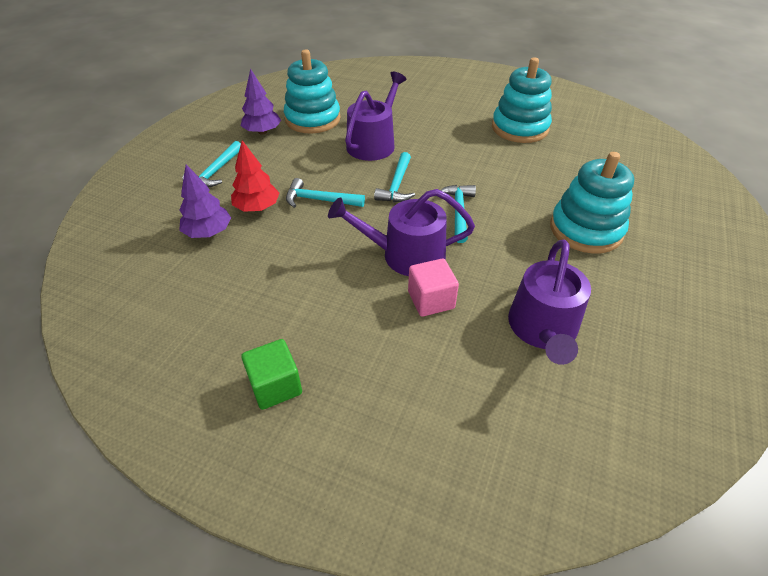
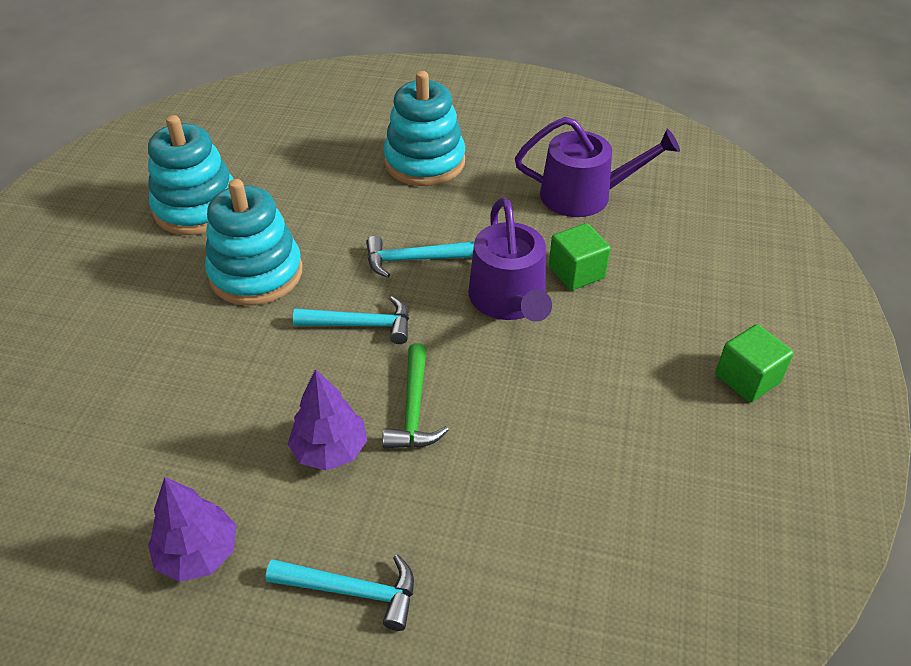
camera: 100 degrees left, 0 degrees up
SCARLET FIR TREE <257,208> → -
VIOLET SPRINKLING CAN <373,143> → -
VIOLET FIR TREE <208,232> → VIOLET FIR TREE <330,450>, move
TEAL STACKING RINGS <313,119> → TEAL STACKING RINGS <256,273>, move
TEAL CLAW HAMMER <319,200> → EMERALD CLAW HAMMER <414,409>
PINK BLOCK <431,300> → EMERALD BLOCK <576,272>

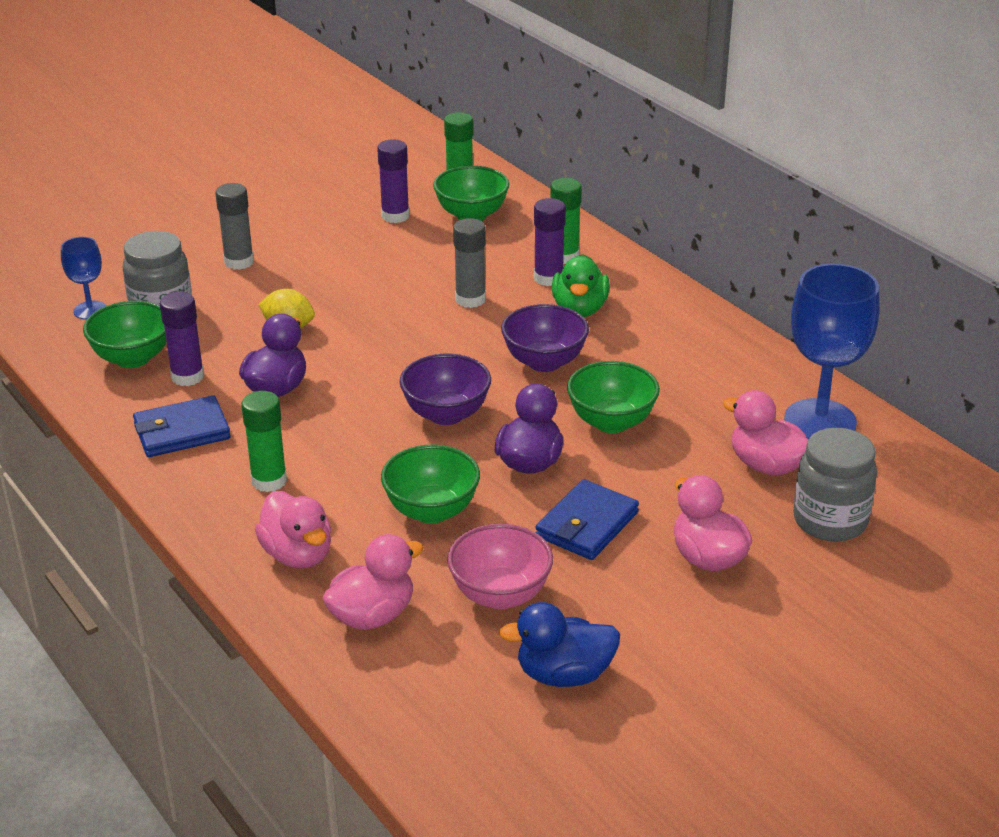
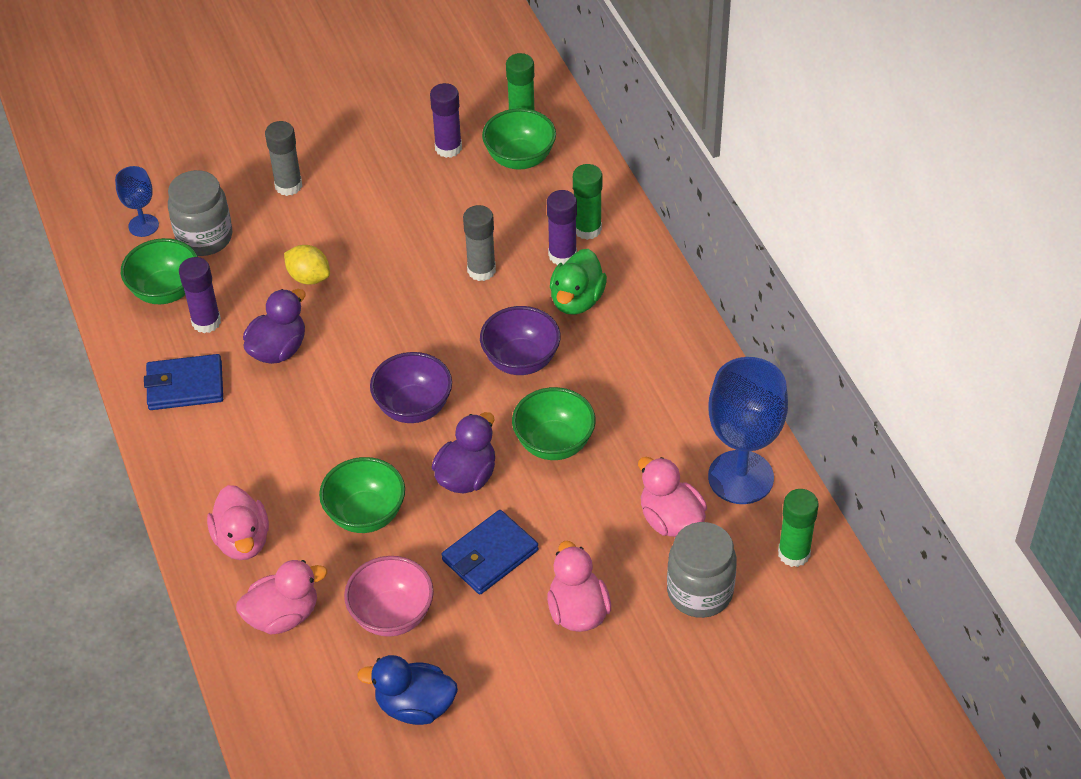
camera: 15 degrees right, 15 degrees up
EMERALD GLUE STICK <269,481> → EMERALD GLUE STICK <794,553>, move

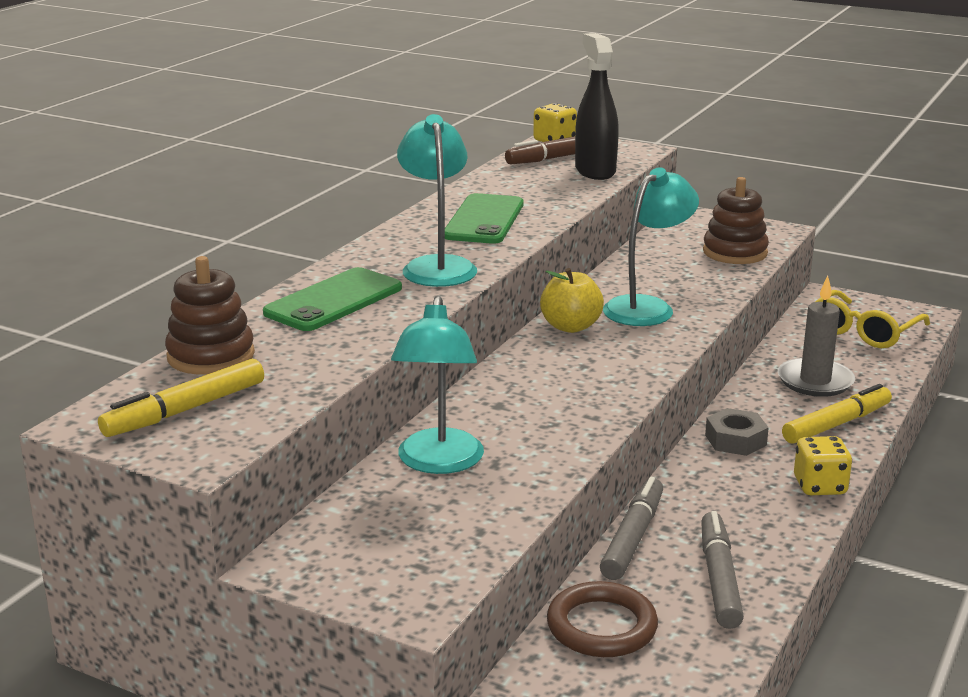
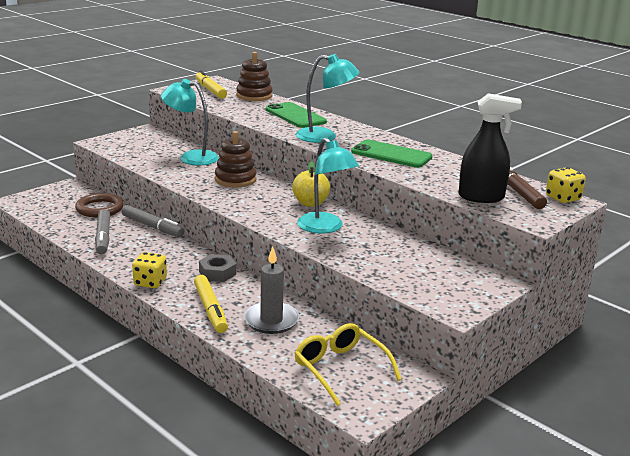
camera: 105 degrees right, 0 degrees up
RUSSET STACKING RINGS <735,252> → RUSSET STACKING RINGS <235,179>, move
ASH-GREY MARKER PEN <719,579> → ASH-GREY MARKER PEN <103,237>, 60 degrees clockwise

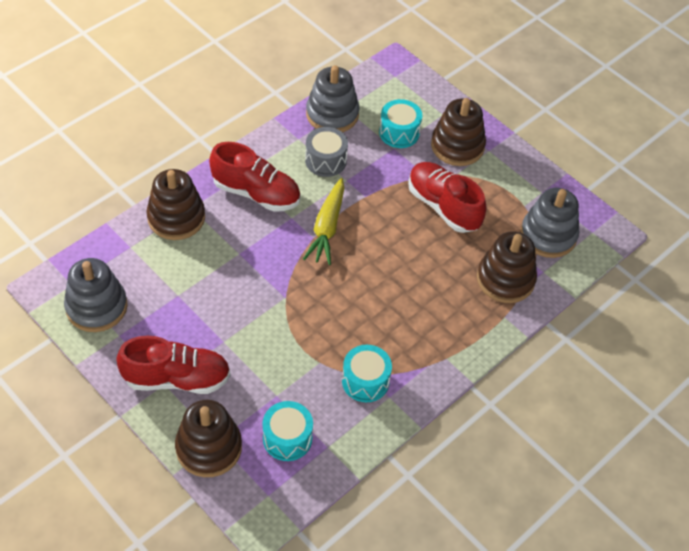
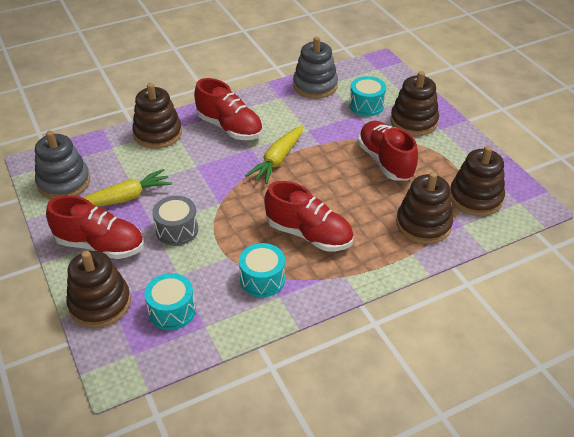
camera: 20 degrees right, 10 degrees down
- → GOLDEN TOY CARROT <124,198>
- → SCARLET SNEAKER <309,234>
ASH-GREY TOY DRUM <326,160> → ASH-GREY TOY DRUM <177,230>, move
ASH-GREY STACKING RINGS <548,235> → RUSSET STACKING RINGS <475,198>

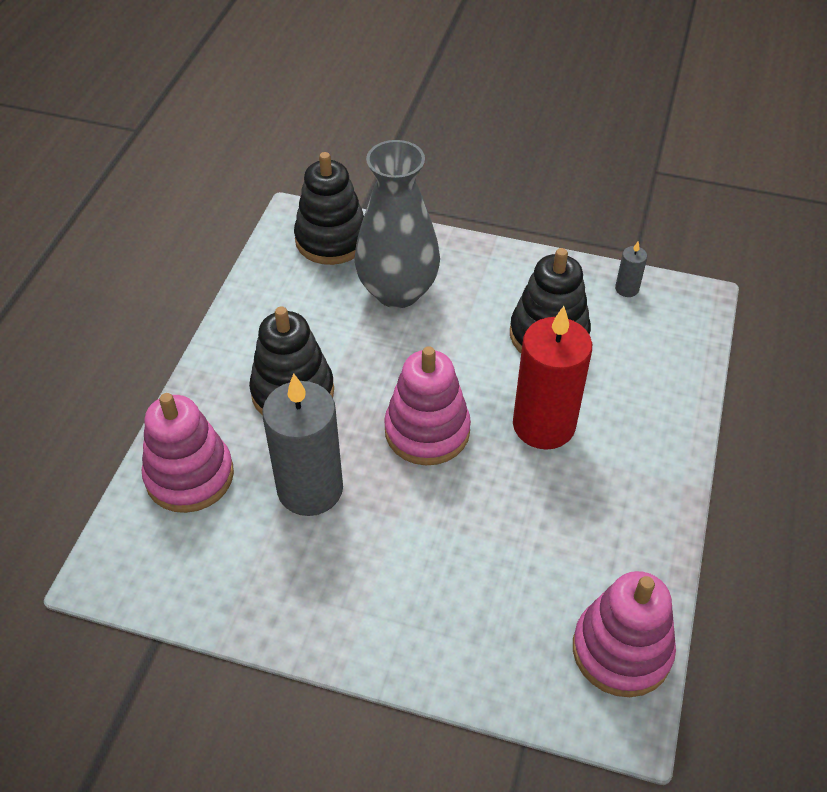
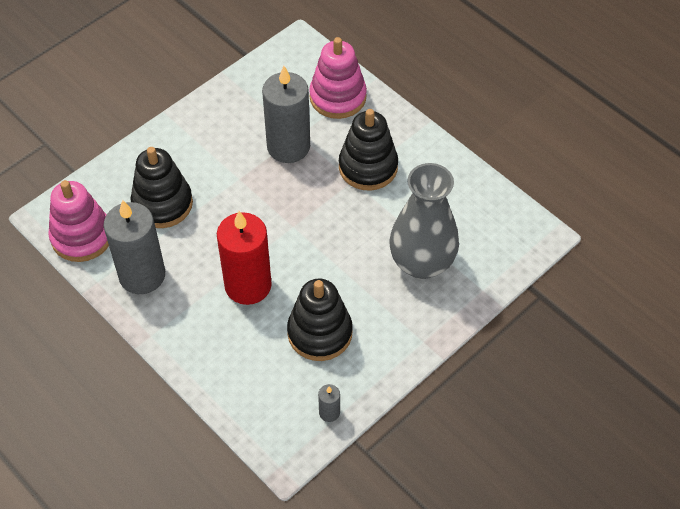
camera: 120 degrees right, 5 degrees up
PINK STACKING RINGS <427,431> → -
- → ASH-GREY CANDLE <142,275>
BLACK STACKING RINGS <331,239> → BLACK STACKING RINGS <162,204>, move

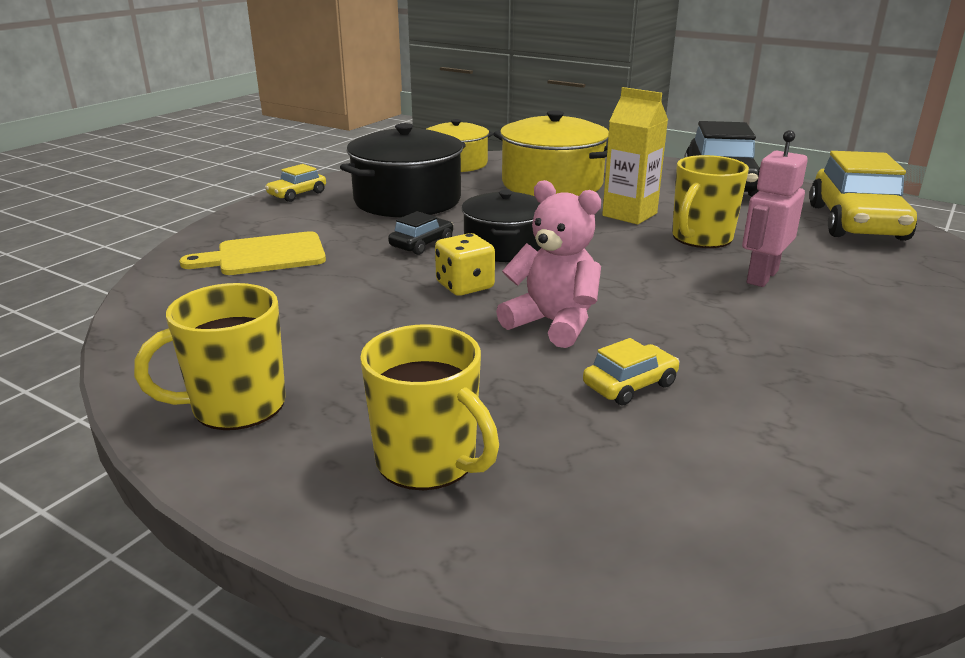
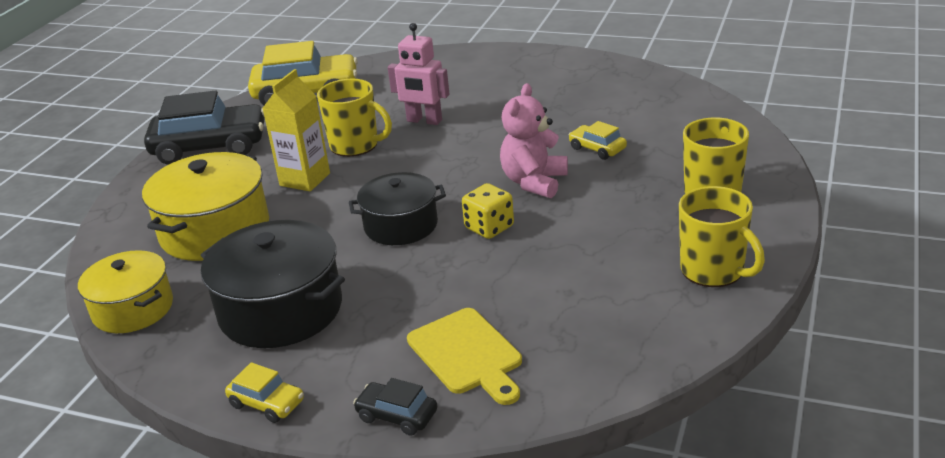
camera: 100 degrees left, 5 degrees up
BLACK CAR <422,244> → BLACK CAR <397,415>, move

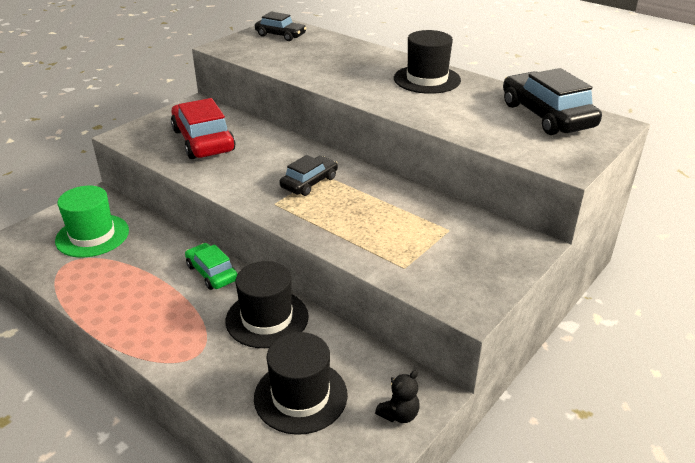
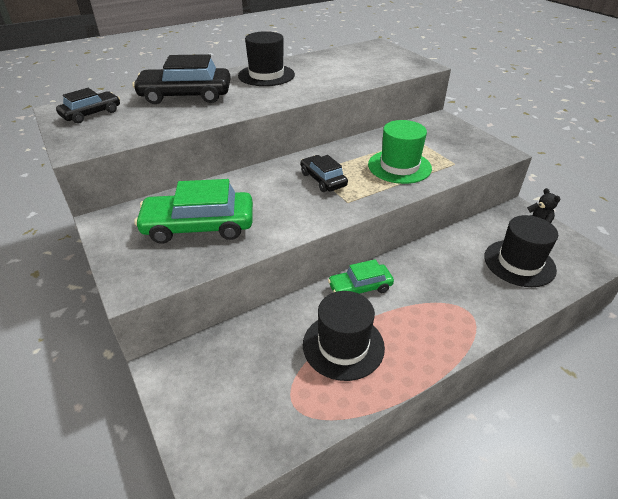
camera: 70 degrees left, 5 degrees up
EMERALD HAT <92,236> → EMERALD HAT <399,166>, move
BLACK HAT <267,318> → BLACK HAT <343,345>, move
BLACK CAR <547,115> → BLACK CAR <186,95>, move
SCARLET CAR <203,140> → EMERALD CAR <199,226>

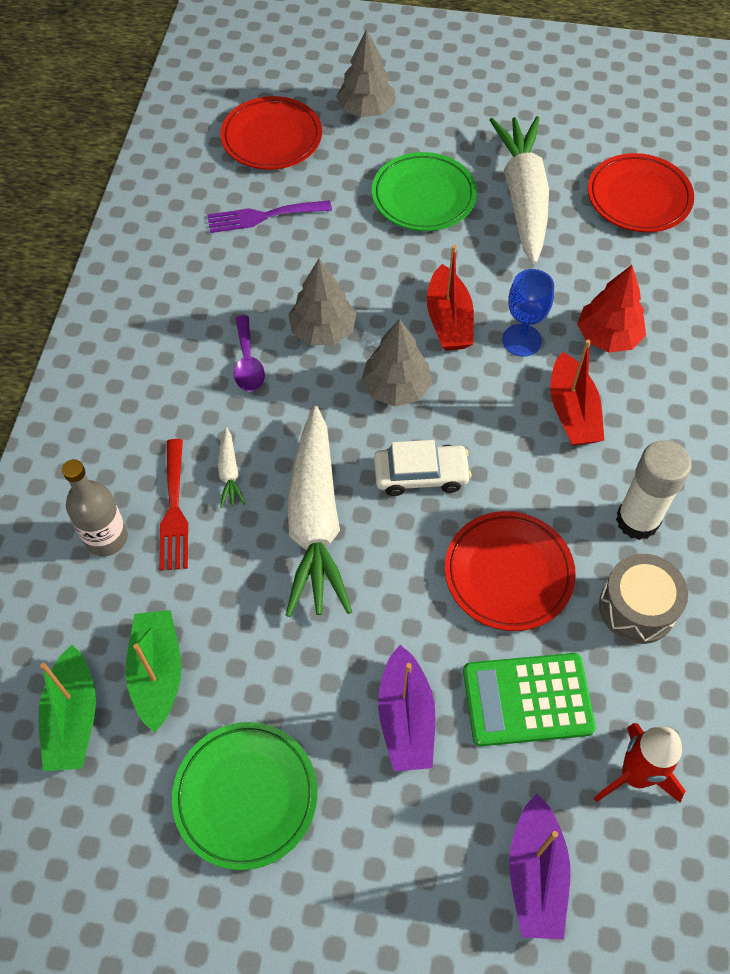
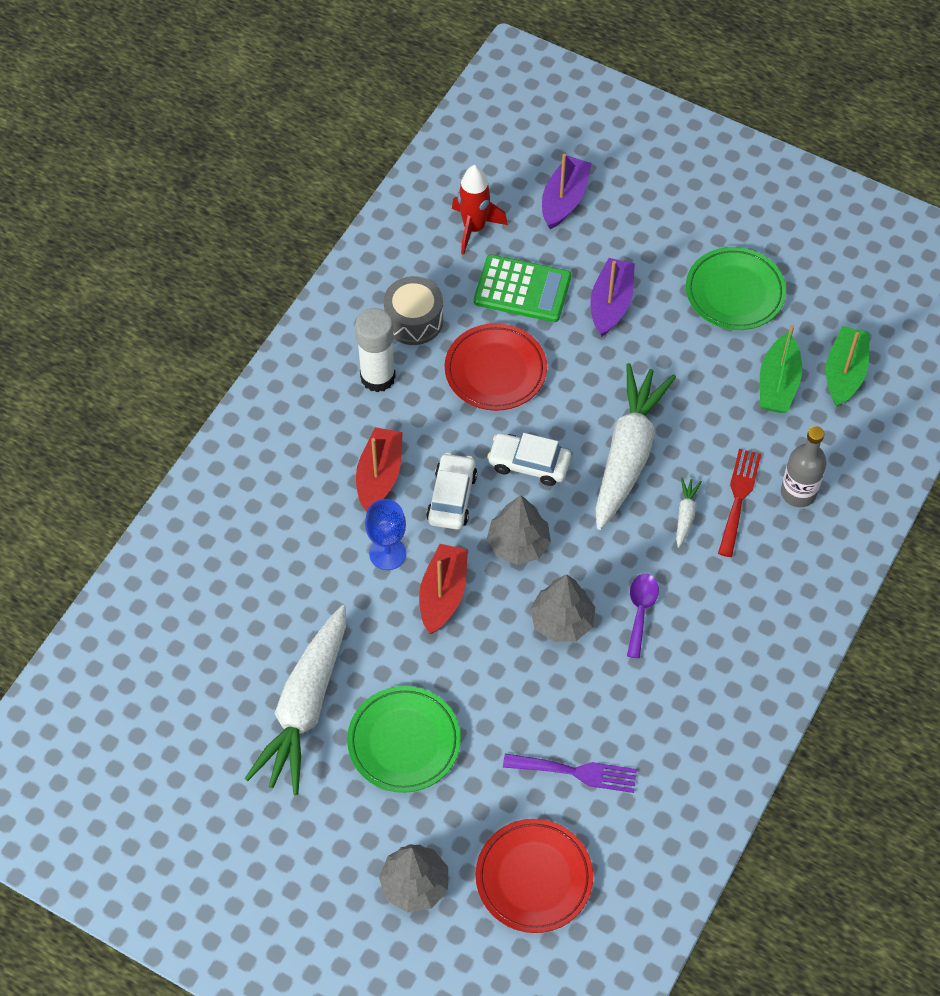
camera: 160 degrees left, 0 degrees up
SCARLET FIR TREE <608,337> → -
SCARLET PLATE <638,198> → -
- → WHITE CAR <452,497>

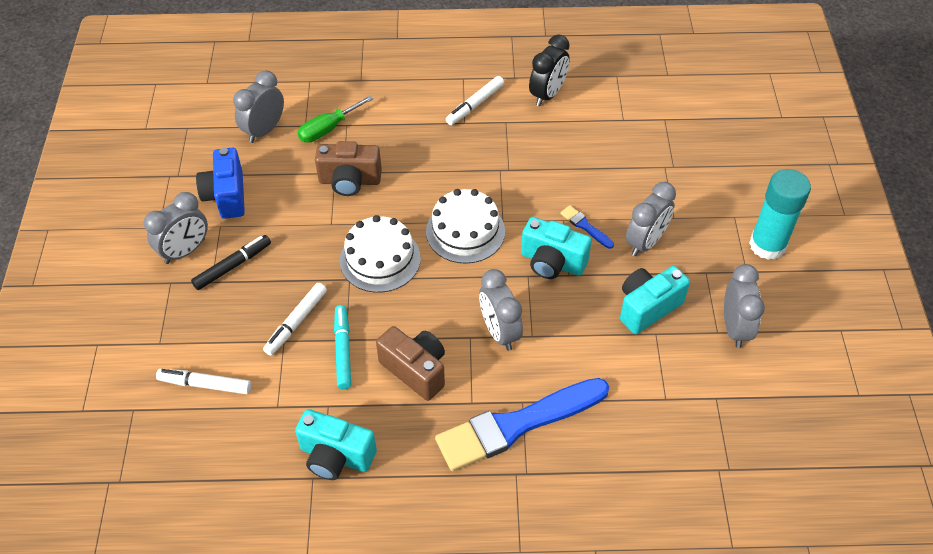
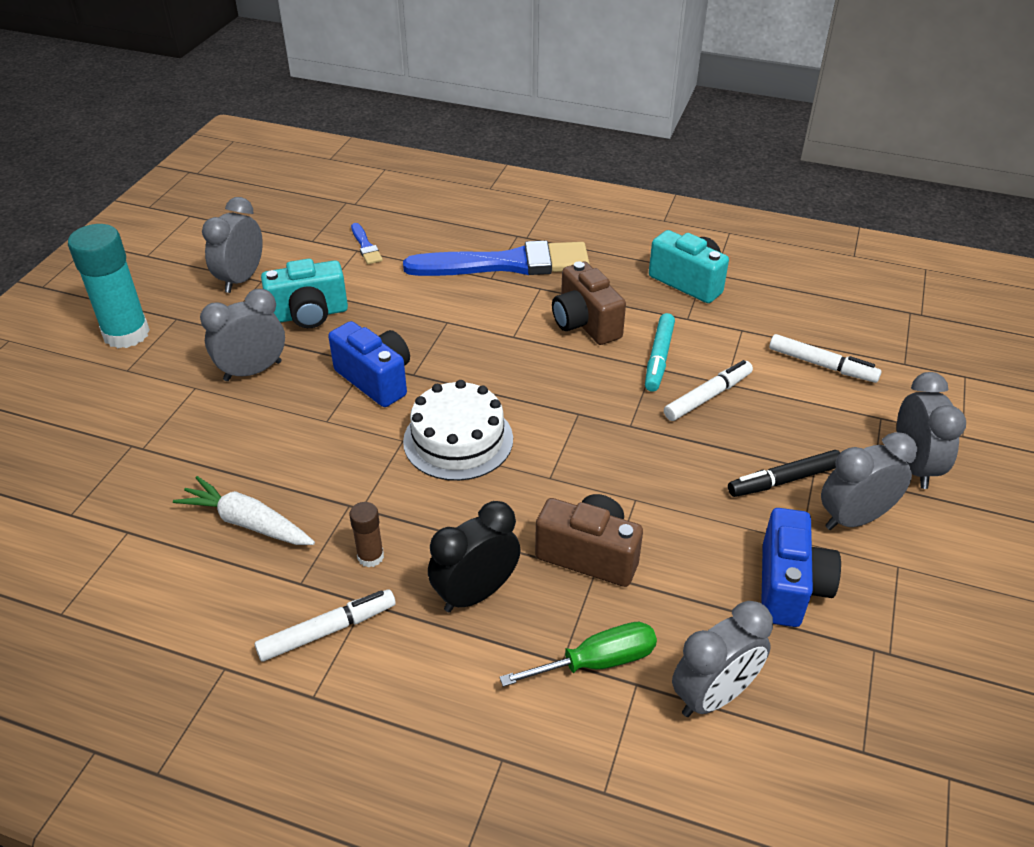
camera: 160 degrees left, 10 degrees down
WHITE LAYER CAKE <380,259> → -
- → WHITE TOY CARROT <247,522>
- → RUSSET GLUE STICK <370,556>
ASH-GREY ALARM CLOCK <499,332> → ASH-GREY ALARM CLOCK <913,466>, move
BLACK ALARM CLOCK <547,94> → BLACK ALARM CLOCK <475,593>, move
COBALT PAINTBRUSH <585,226> → COBALT PAINTBRUSH <366,246>, move
TEAL CAMERA <552,262> → COBALT CAMERA <376,379>

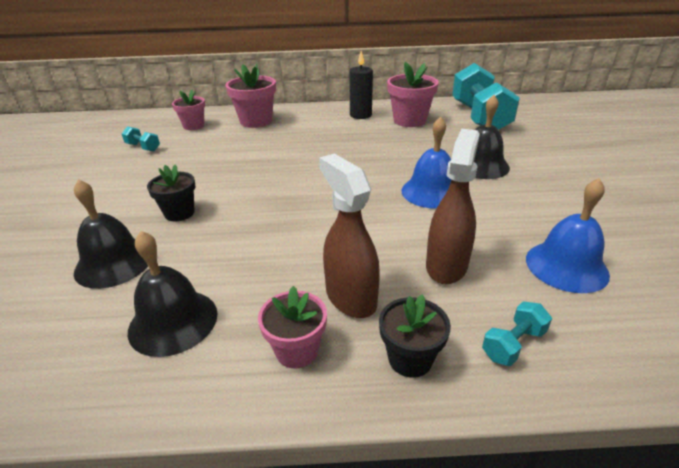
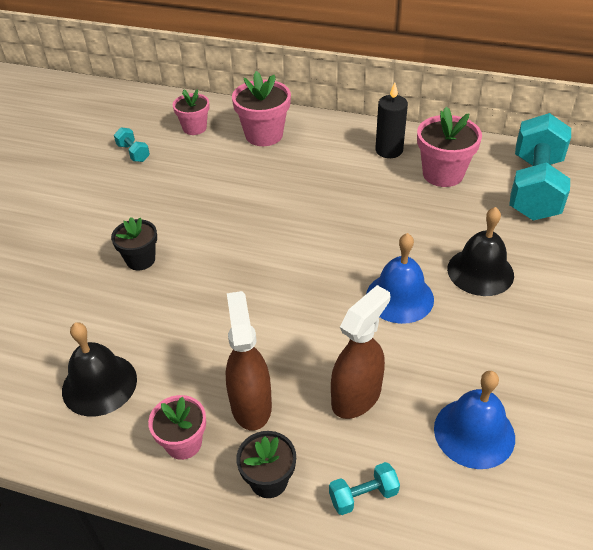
camera: 20 degrees right, 10 degrees up
BLACK BELL <114,263> → -

